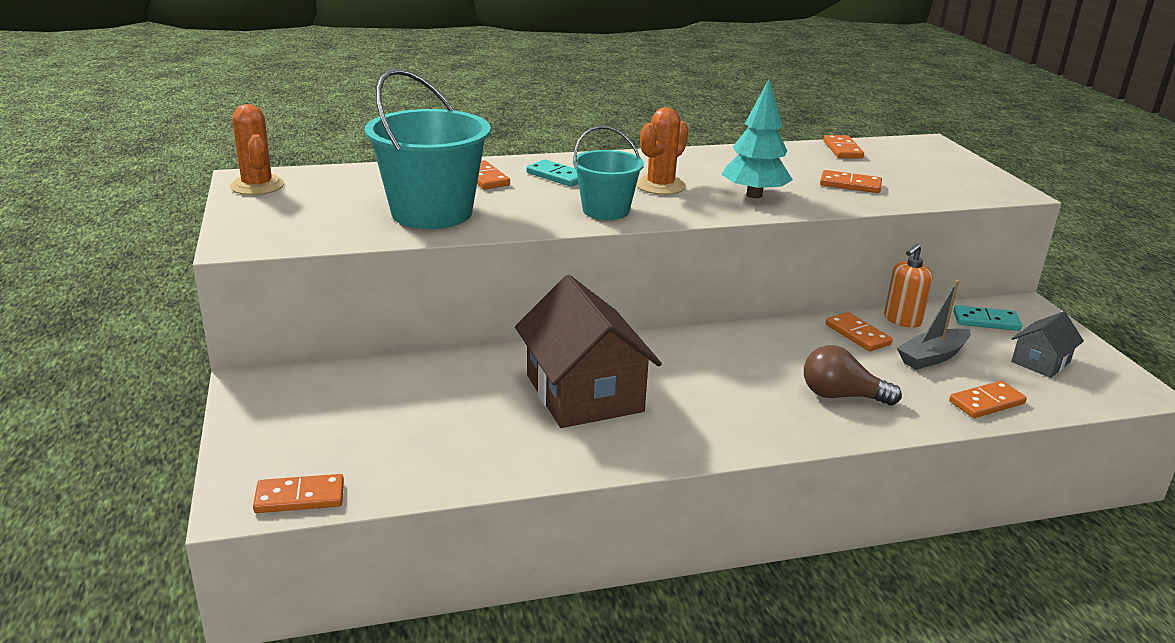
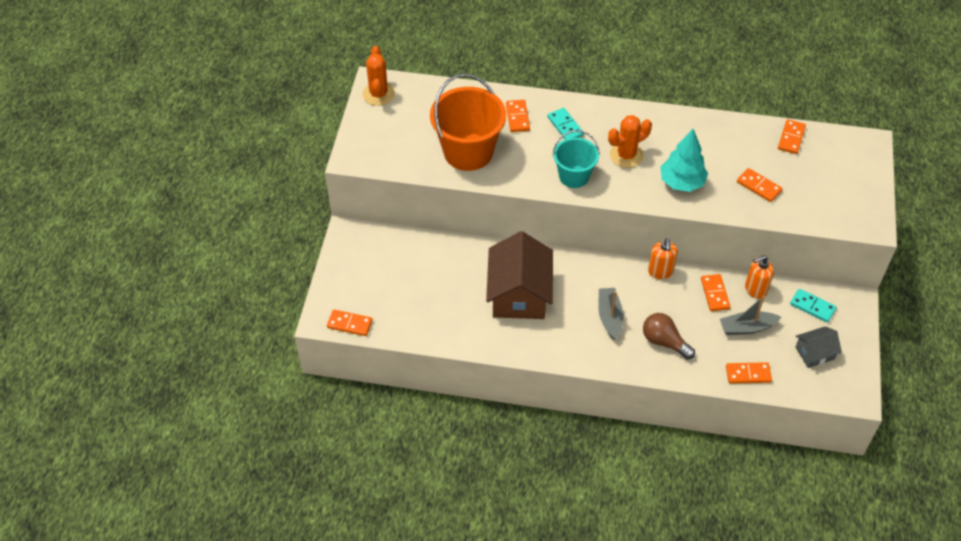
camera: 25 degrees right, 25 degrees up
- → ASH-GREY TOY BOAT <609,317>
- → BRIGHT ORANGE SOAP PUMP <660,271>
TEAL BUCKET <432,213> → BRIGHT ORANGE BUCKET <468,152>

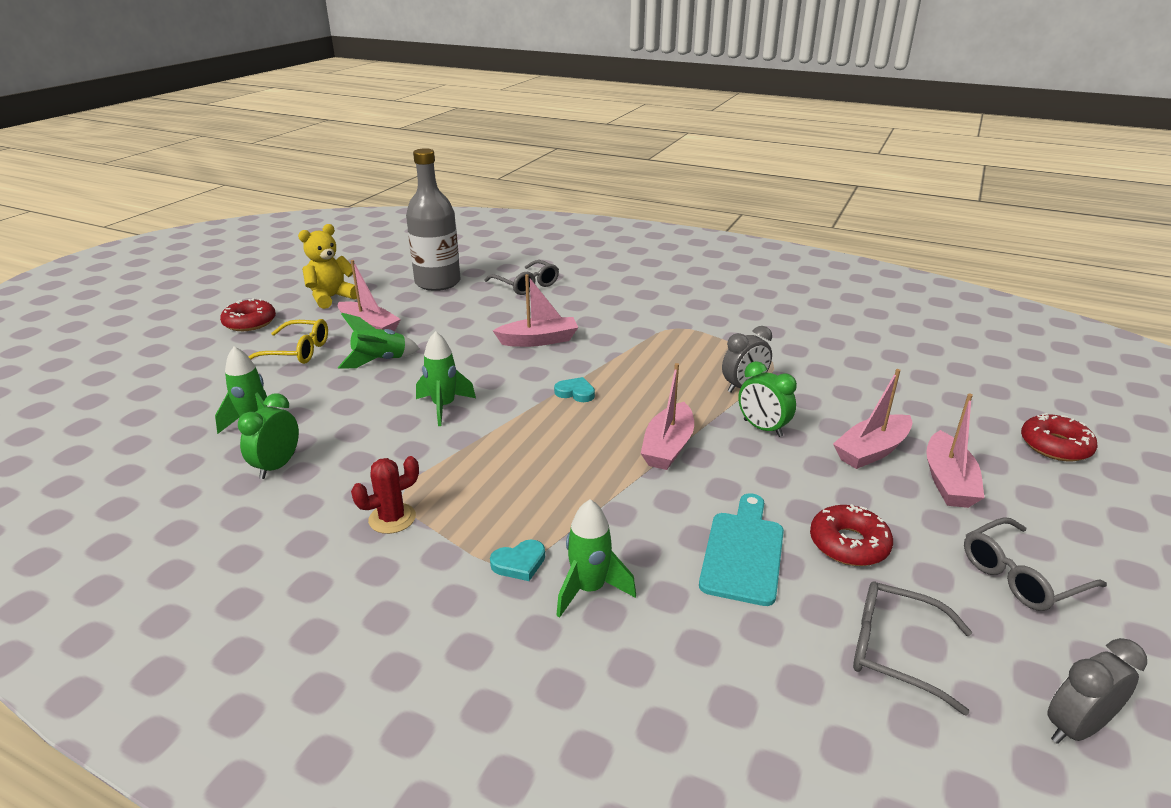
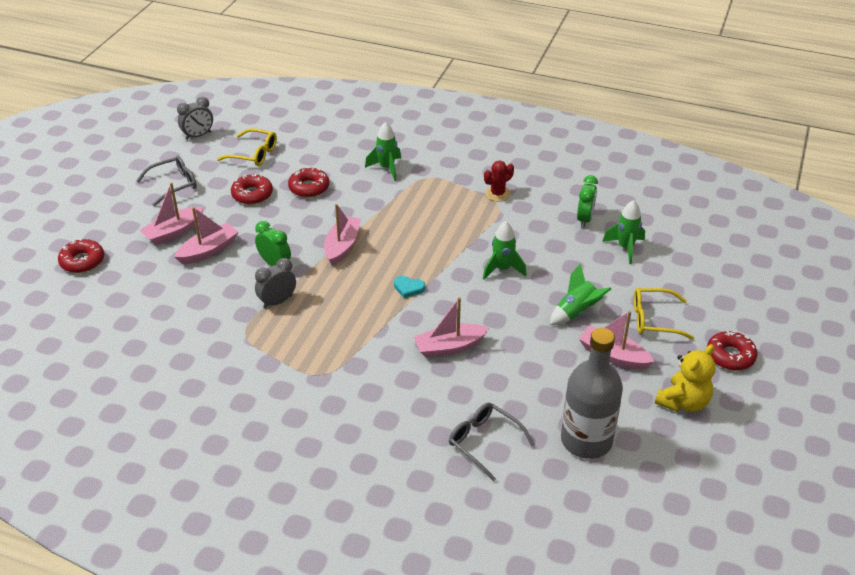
camera: 175 degrees right, 10 degrees up
TEAL HEART <519,563> → -
TEAL CHOPPING BOARD <743,552> → SCARLET GLAZED DONUT <309,187>
ASH-GREY GLASSES <896,651> → GOLDEN GLASSES <253,154>
PINK TOY BOAT <948,481> → PINK TOY BOAT <173,232>, 135 degrees counterclockwise

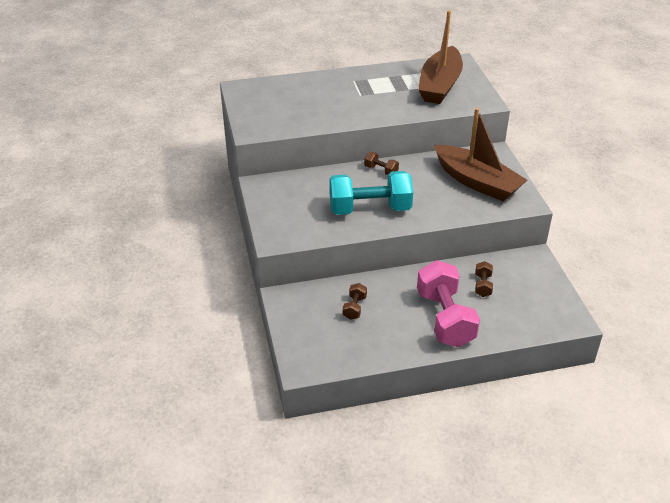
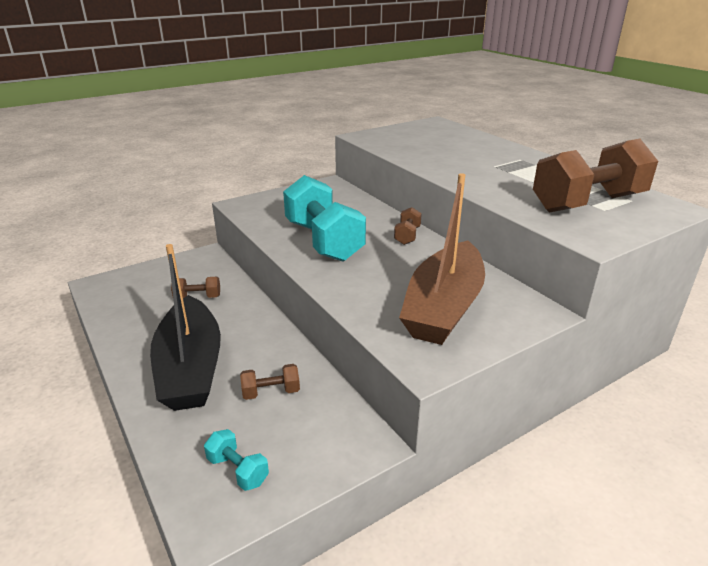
camera: 70 degrees right, 10 degrees down
- → TEAL FREE WEIGHT <238,470>
PINK FREE WEIGHT <445,318> → BLACK TOY BOAT <190,367>
RUSSET TOY BOAT <440,85> → RUSSET FREE WEIGHT <588,203>

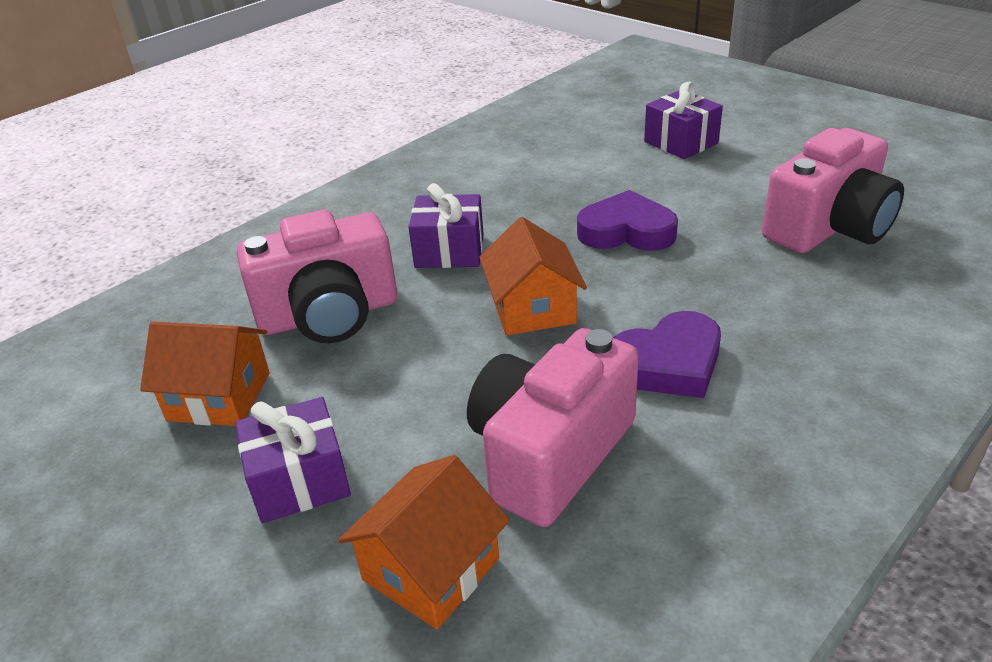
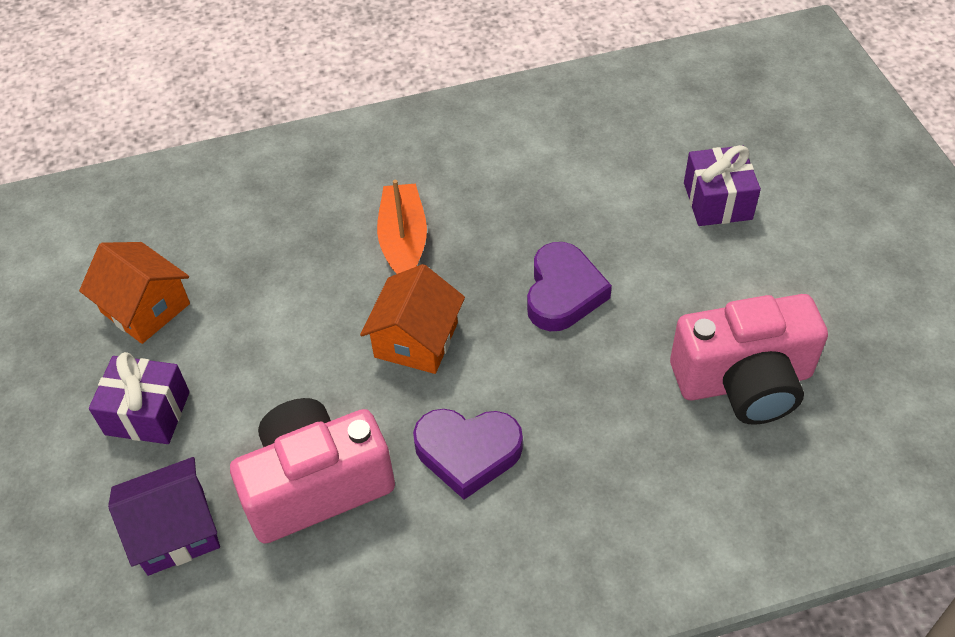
camera: 30 degrees right, 15 degrees up
PINK CAMERA <329,315> → -
VIOLET WRAPPED GIFT <449,251> → BRIGHT ORANGE TOY BOAT <403,241>
BRIGHT ORANGE COTTAGE <431,569> → VIOLET COTTAGE <175,530>
VIOLET HEART <626,231> → VIOLET HEART <563,292>, 60 degrees clockwise

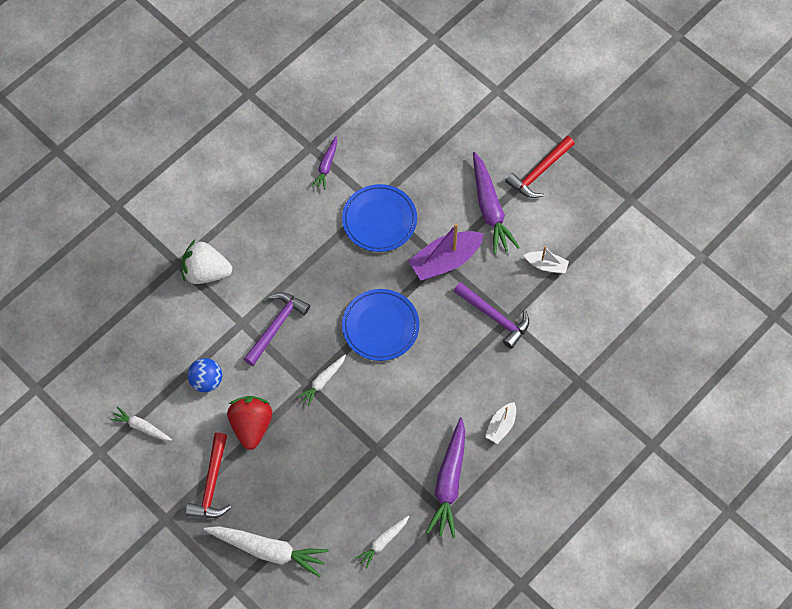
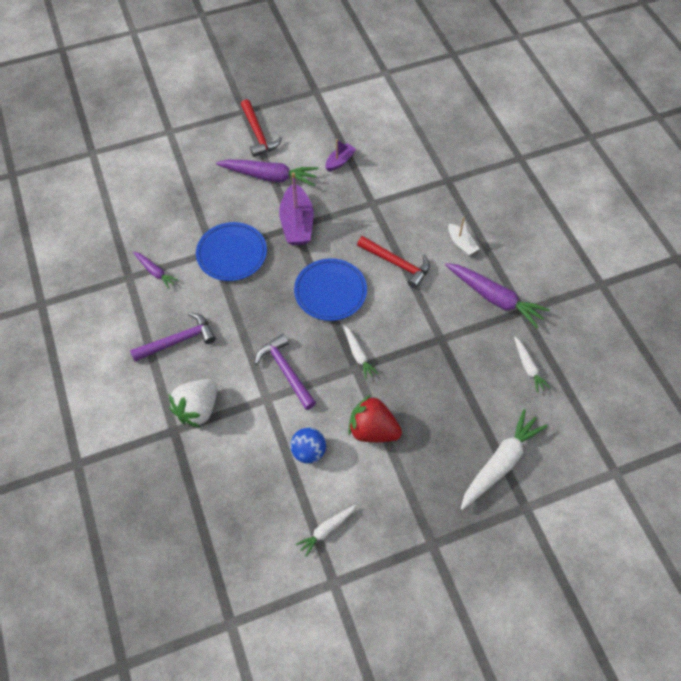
camera: 65 degrees left, 5 degrees down
SCARLET CLAW HAMMER <212,484> → SCARLET CLAW HAMMER <397,264>, move
VIOLET CLAW HAMMER <494,317> → VIOLET CLAW HAMMER <178,340>, move
WHITE TOY BOAT <546,265> → VIOLET TOY BOAT <340,161>

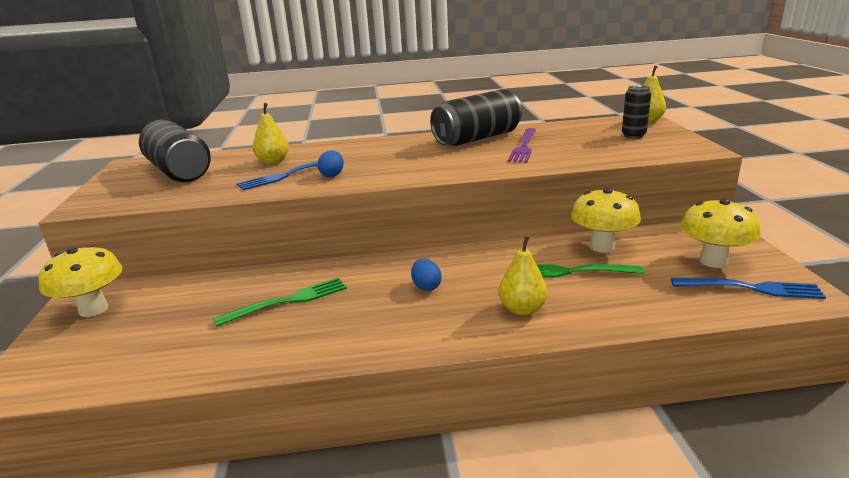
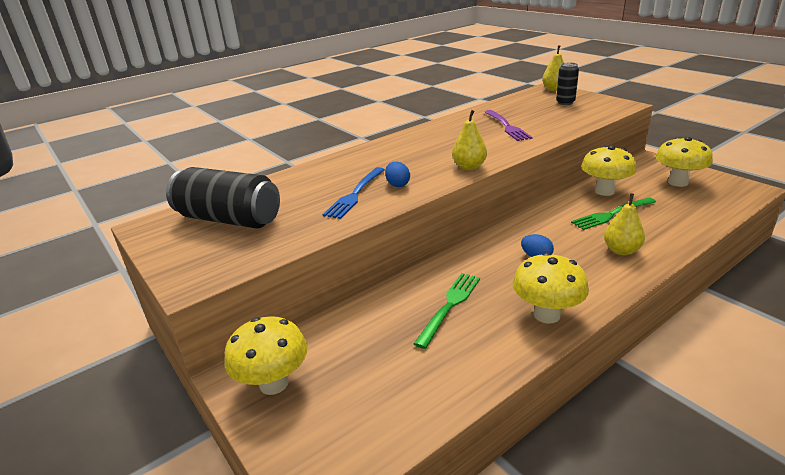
camera: 30 degrees left, 5 degrees up
BLACK TIN <477,138> → -
COBALT FORK <751,288> → -
- → GOLDEN MUSHROOM <546,315>
GOLDEN TOY PEAR <273,162> → GOLDEN TOY PEAR <469,167>, move

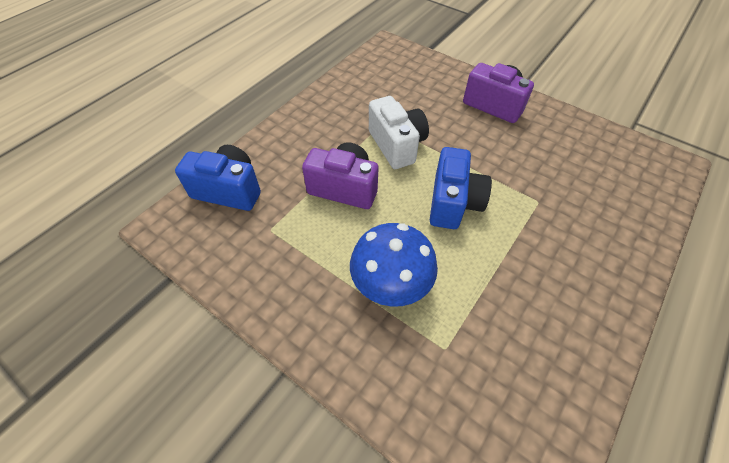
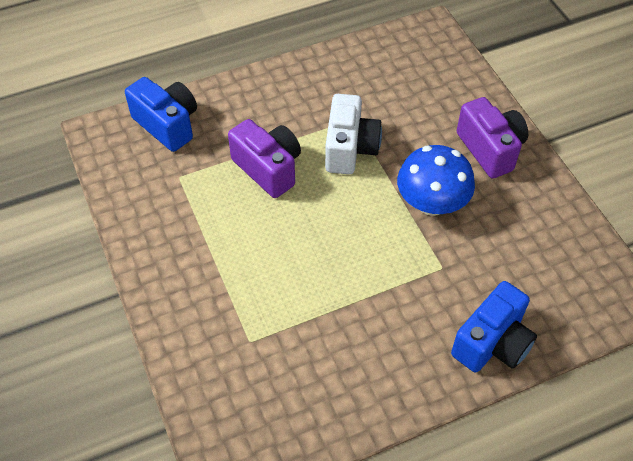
camera: 30 degrees right, 0 degrees up
COBALT MUSHROOM <391,283> → COBALT MUSHROOM <431,203>, move
COBALT CAMERA <453,203> → COBALT CAMERA <492,343>, move

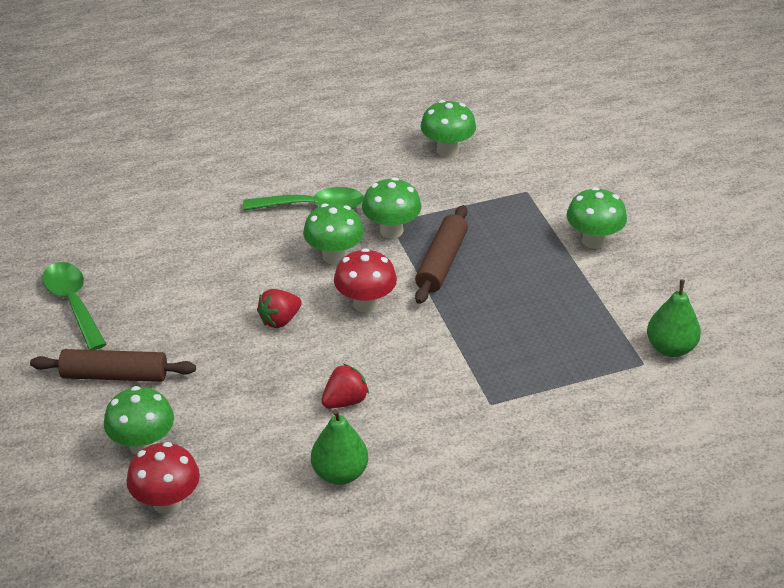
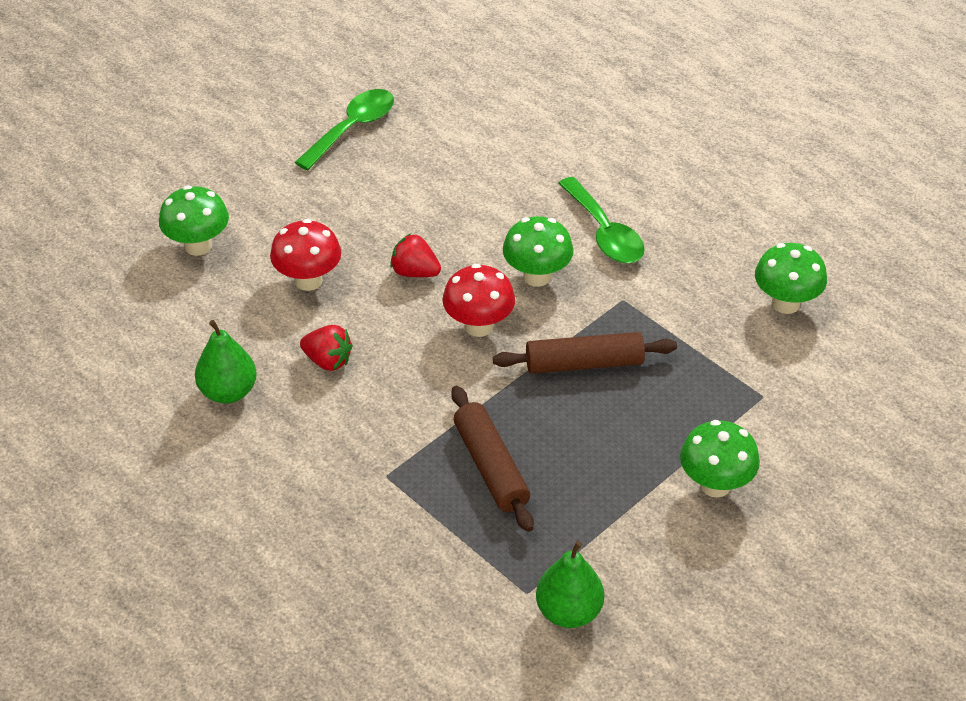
camera: 65 degrees right, 5 degrees up
EMERALD MUSHROOM <391,230> → -
RUSSET DOUGH ROLLER <114,375> → RUSSET DOUGH ROLLER <491,467>, move
SCARLET MUSHROOM <167,502> → SCARLET MUSHROOM <308,280>, move

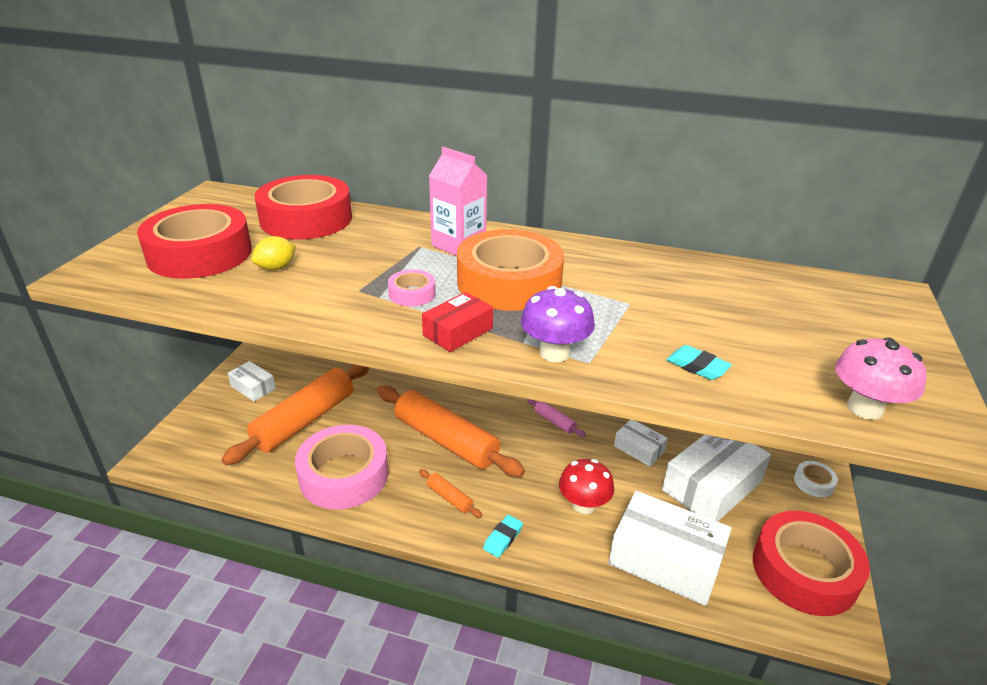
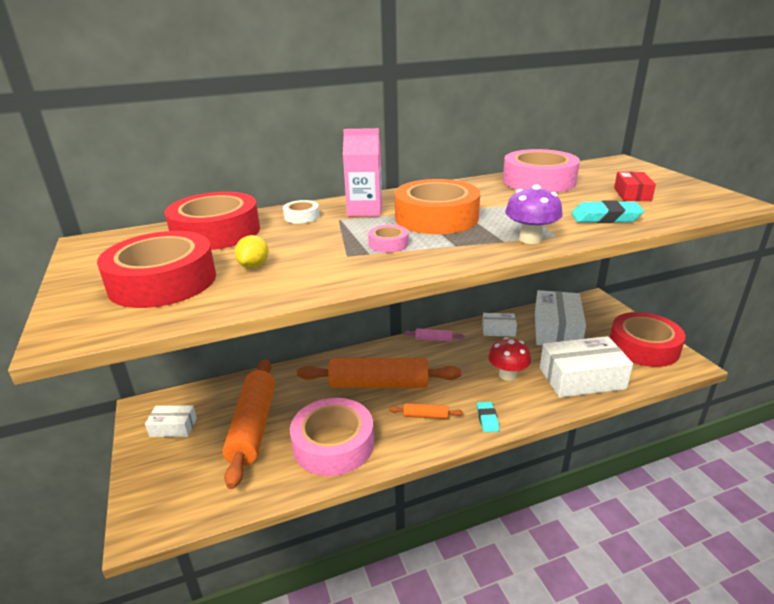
camera: 35 degrees left, 5 degrees down
PINK MUSHROOM <864,408> → -
- → PINK STICKY TAPE <539,181>
SCARLET PACKAGE <458,332> → SCARLET PACKAGE <632,194>, move
WHITE STICKY TAPE <813,483> → WHITE STICKY TAPE <301,217>, move
TEAL PENCIL ERASER <697,367> → TEAL PENCIL ERASER <605,218>, x1.57

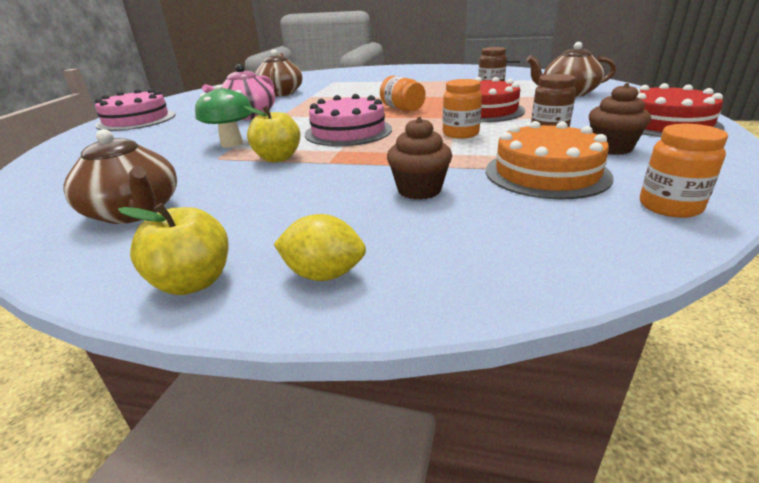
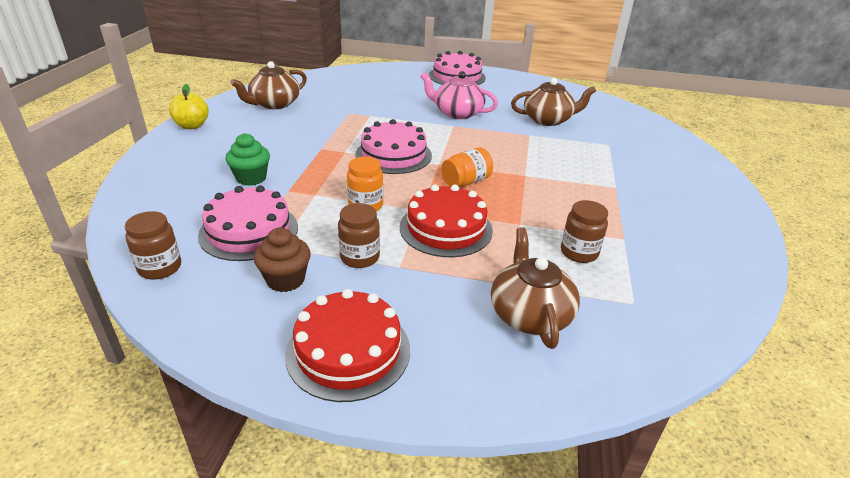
camera: 85 degrees right, 5 degrees up
EMERALD MUSHROOM <232,144> → -
GOLDEN TOY APPLE <278,158> → -
GOLDEN TOY LEMON <324,274> → -
RUSSET FAIRY CAKE <419,190> → EMERALD FAIRY CAKE <251,178>
BRIGHT ORANGE LAYER CAKE <546,173> → PINK LAYER CAKE <249,231>
BRIGHT ORANGE JAM JAR <669,206> → RUSSET JAM JAR <160,268>

